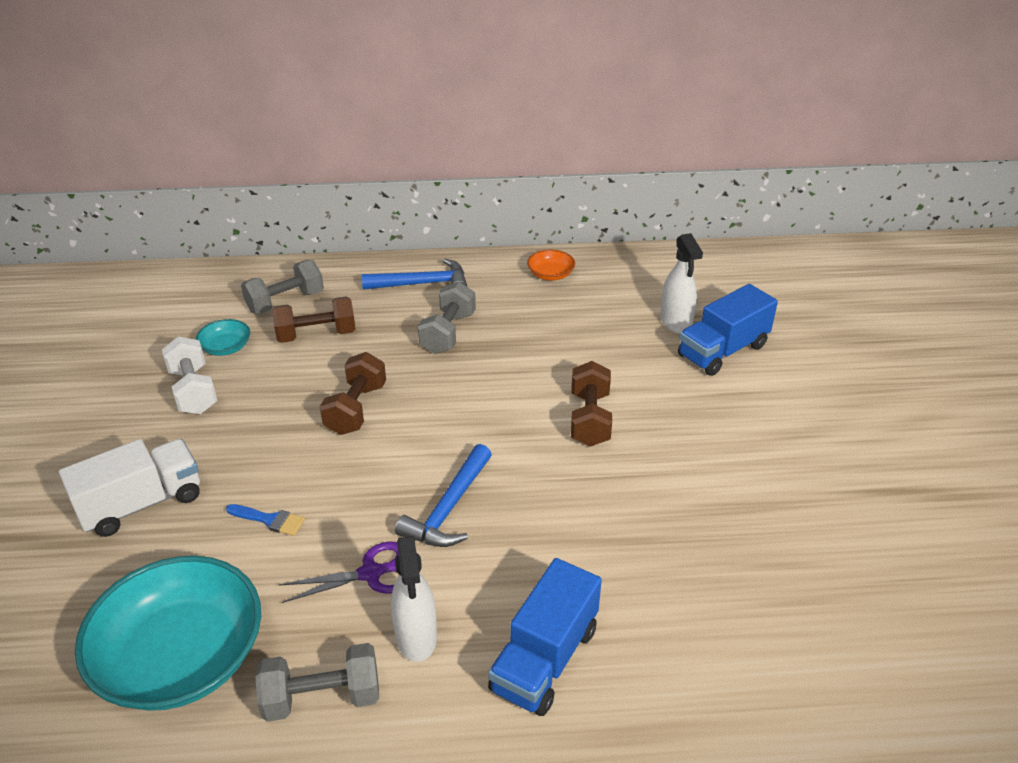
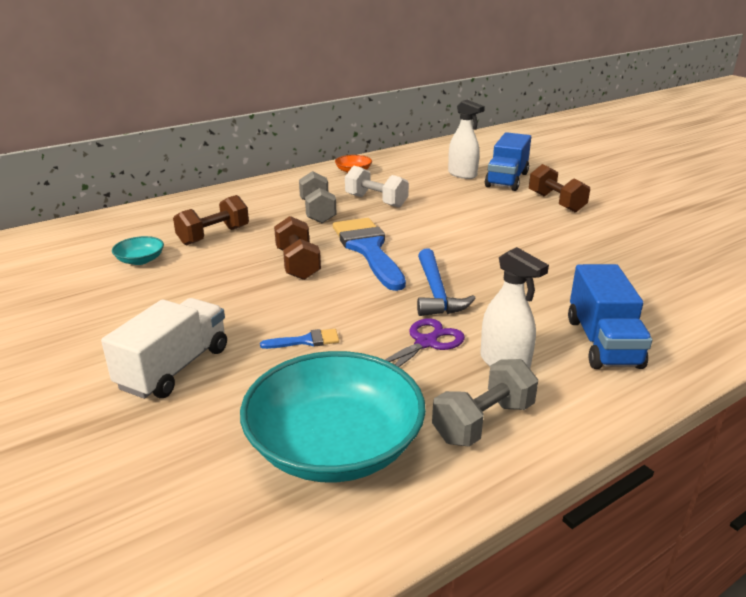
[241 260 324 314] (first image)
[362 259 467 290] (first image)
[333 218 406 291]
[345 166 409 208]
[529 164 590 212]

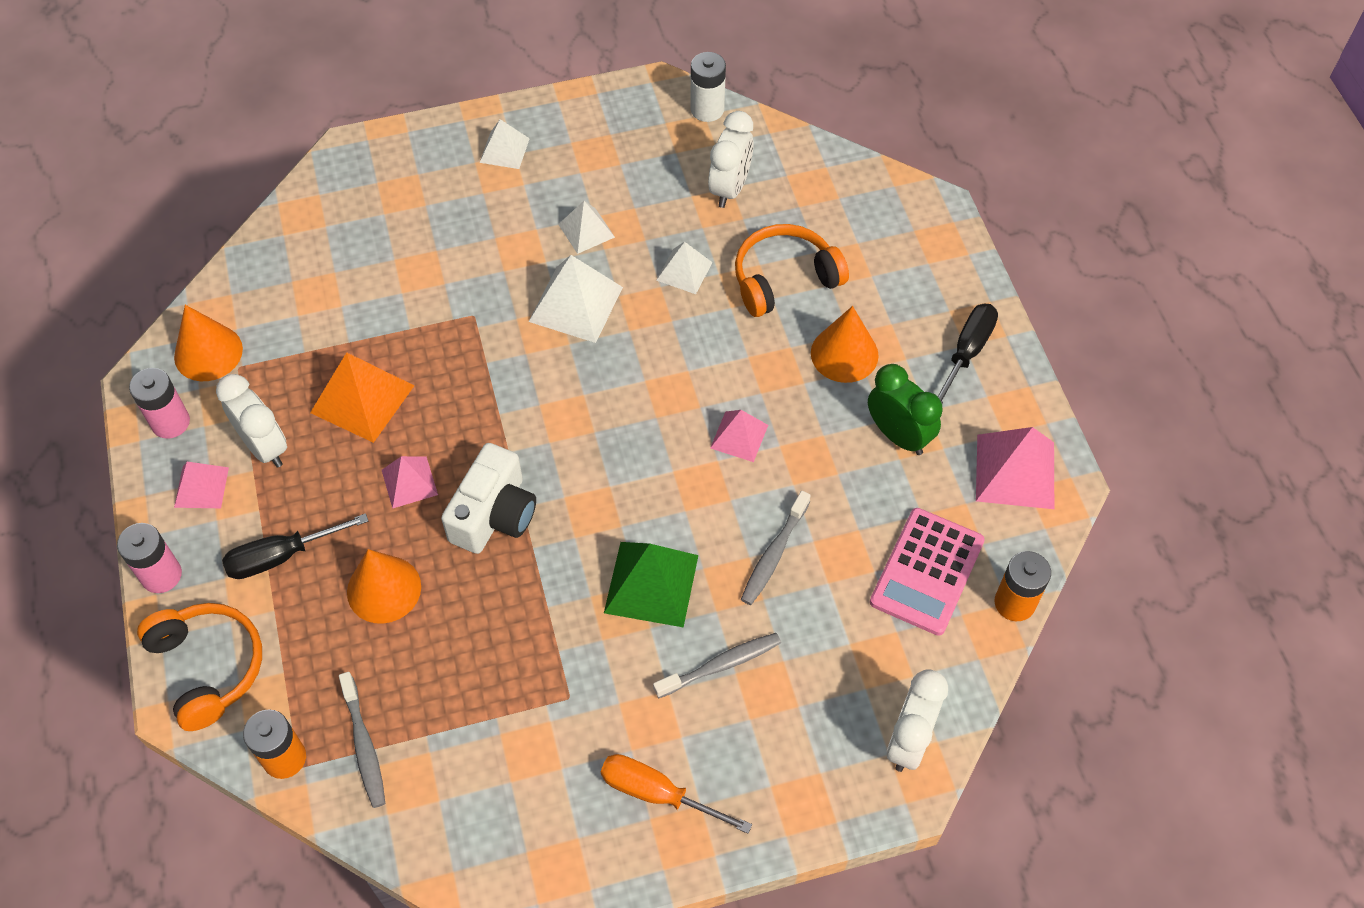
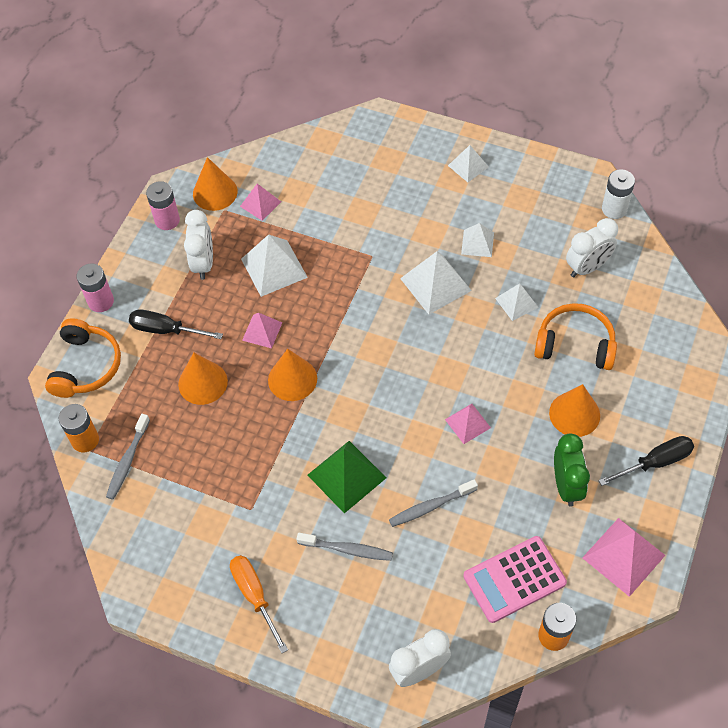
[240 184 281 221]
[268 349 317 401]
[241 234 308 297]

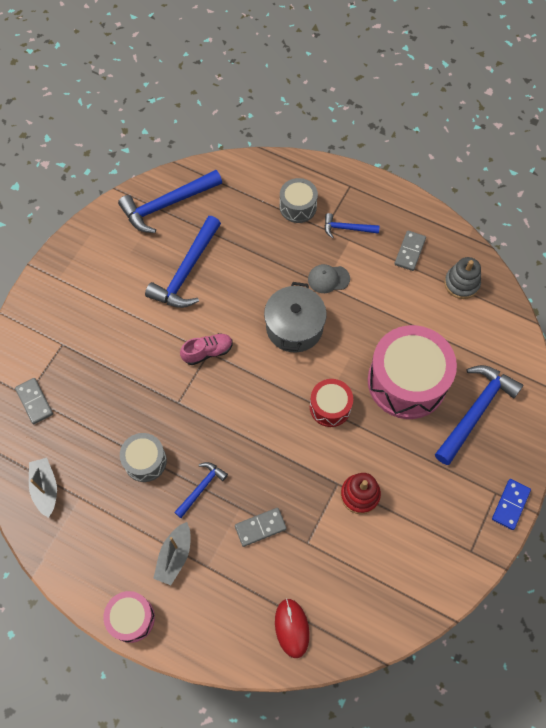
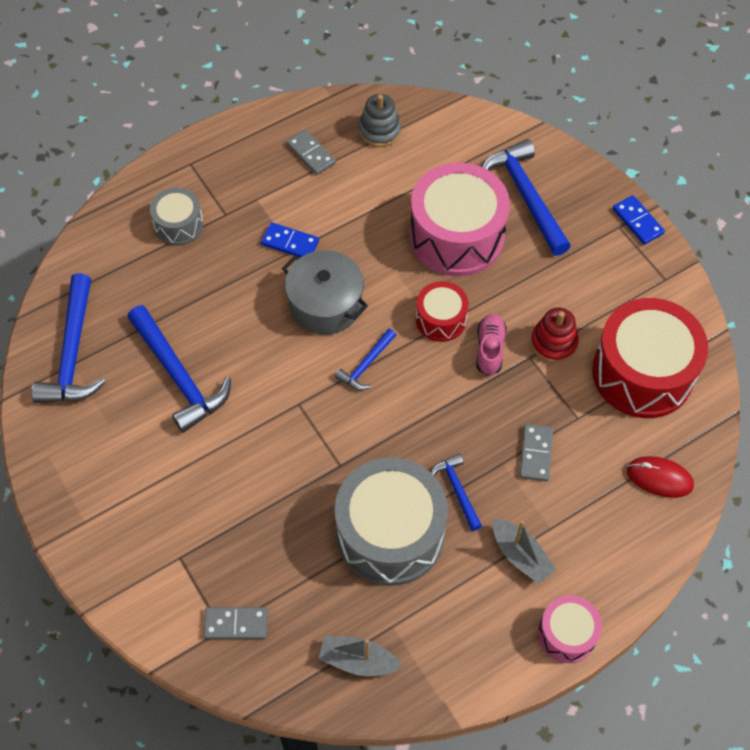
[592 298 708 418]
[476 314 507 376]
[335 328 396 390]
[261 222 319 257]
[335 457 448 586]

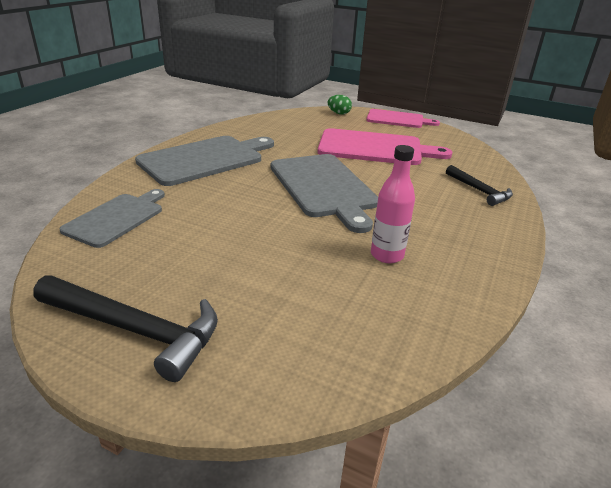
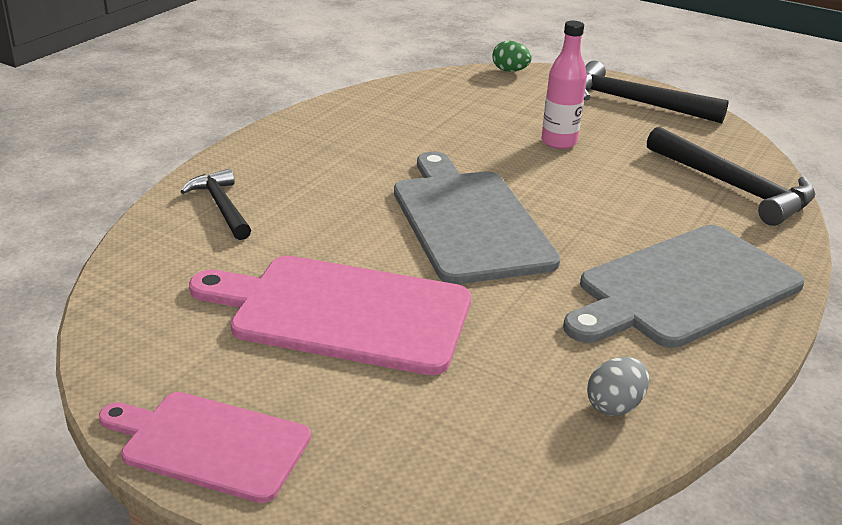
[587 357 649 416]
[492 41 532 72]
[541 21 587 149]
[647 126 815 226]

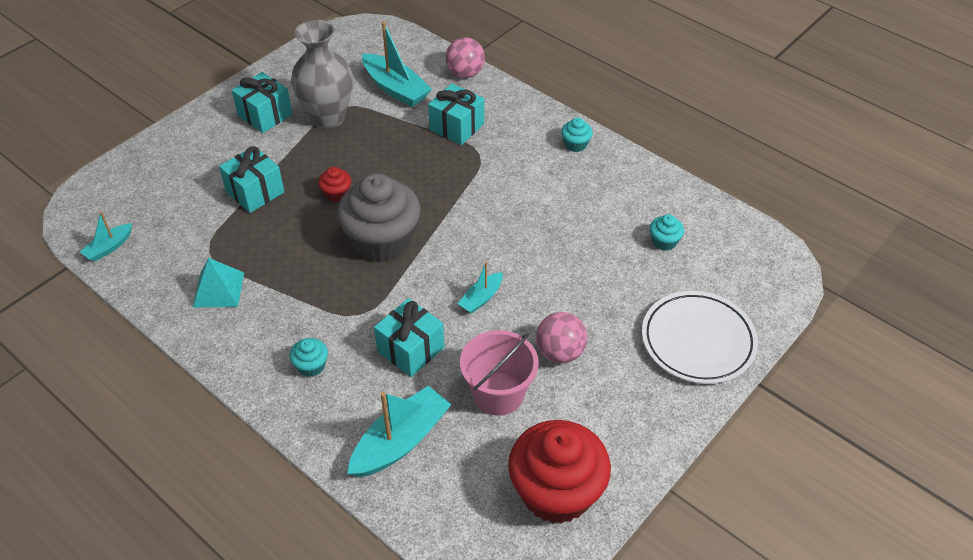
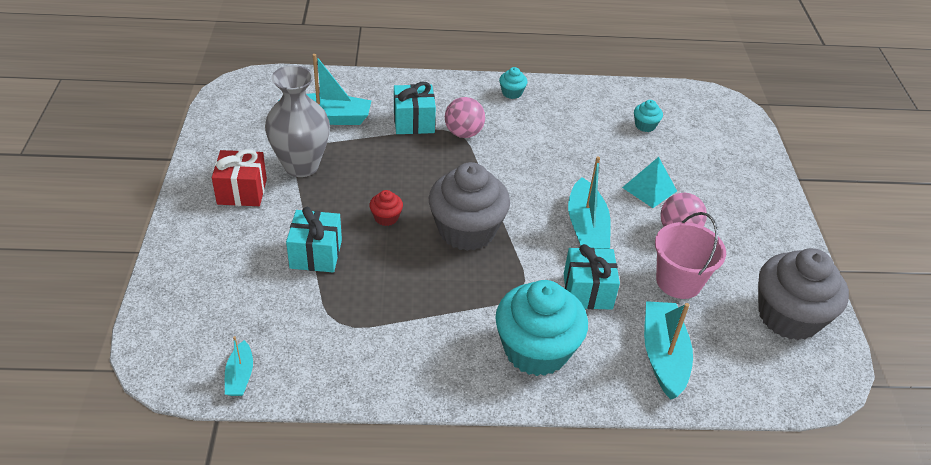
[642 291 758 384] (first image)
[622 157 677 208]
[445 97 485 138]
[212 149 267 206]
[758 248 849 340]
[495 280 588 376]
[568 157 611 249]

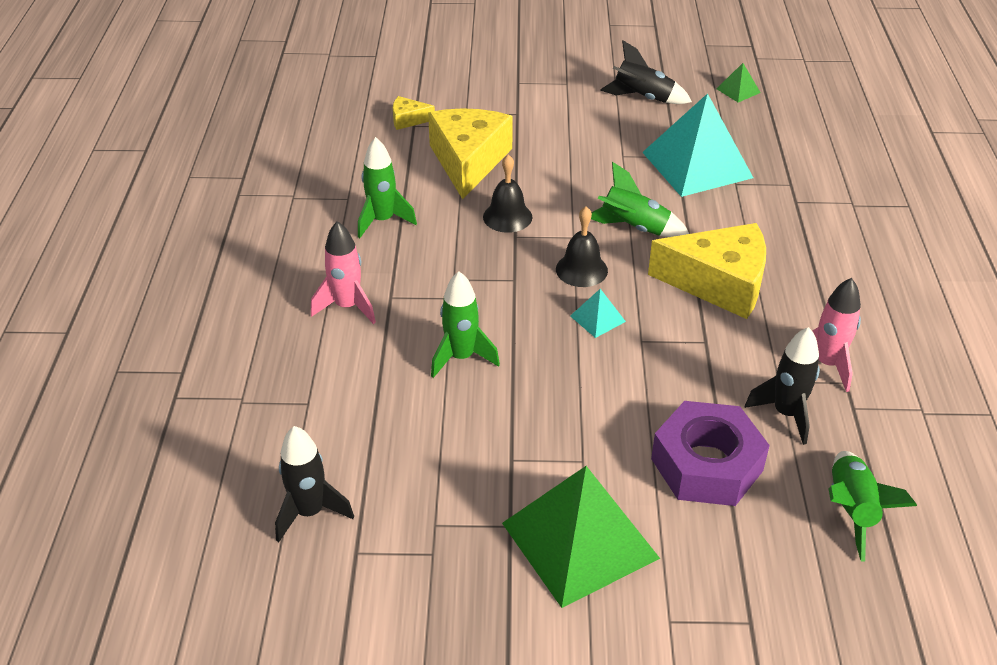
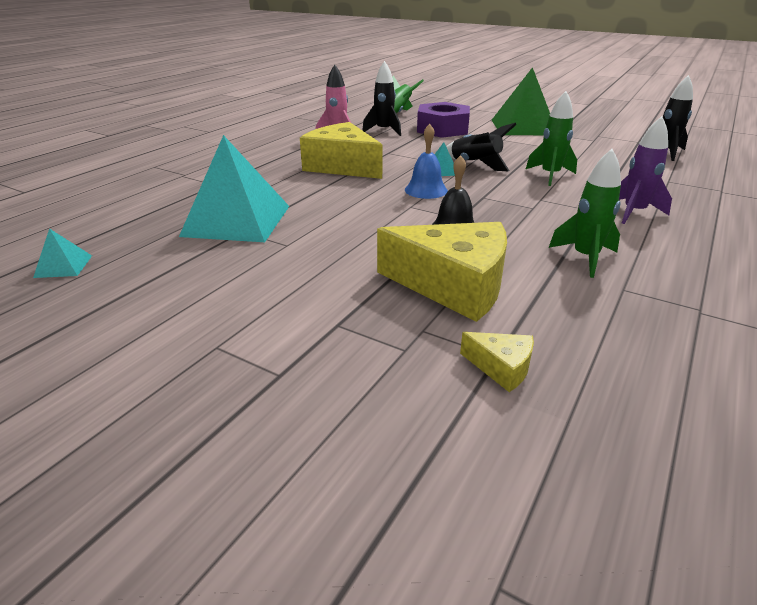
[591 162 689 237] (first image)
[446 123 516 171]
[619 116 672 224]
[405 124 448 199]
[33 228 92 278]
[377 222 507 322]

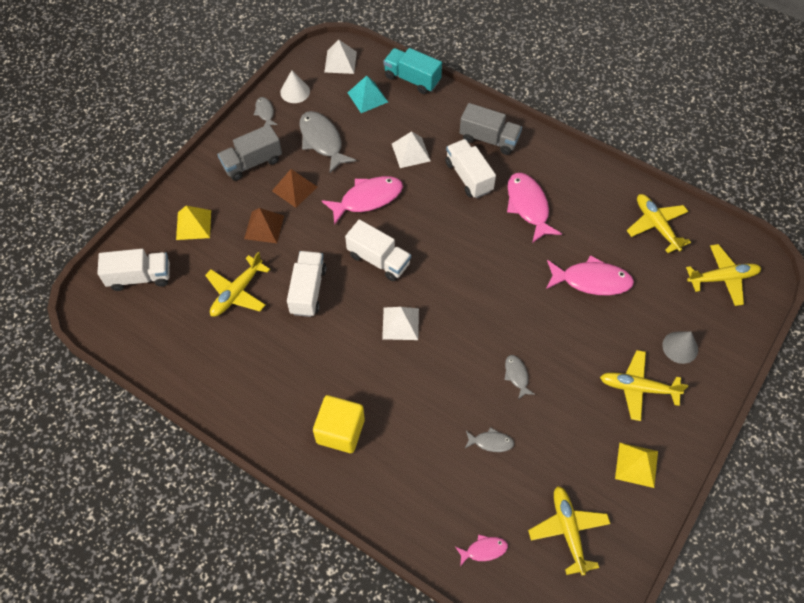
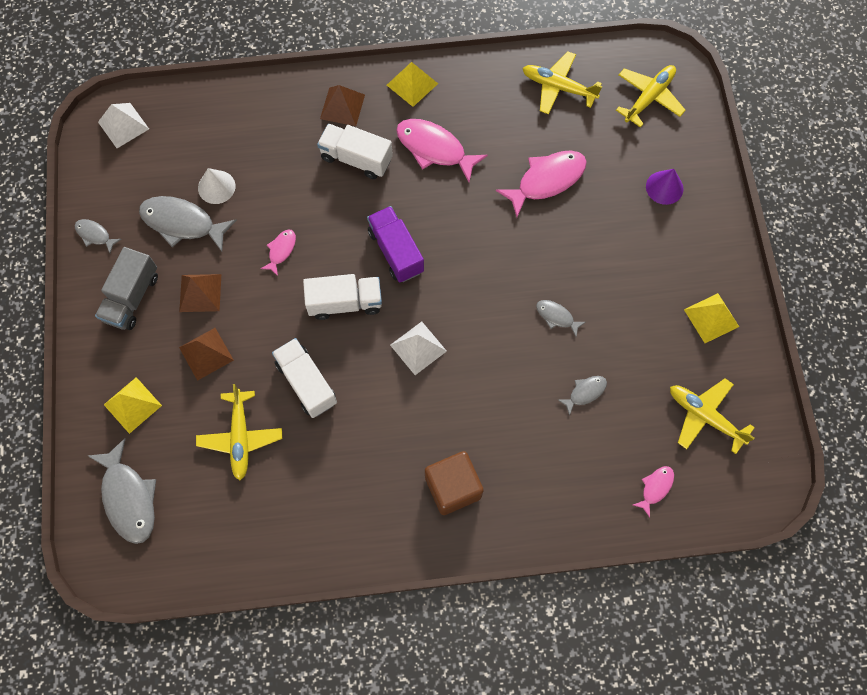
[348 75 388 113] (first image)
[383 48 442 94] (first image)
[392 132 431 168] (first image)
[600 350 688 421] (first image)
[367 206 424 283]
[387 62 438 107]
[198 168 236 204]
[88 438 156 544]
[320 85 365 126]
[425 451 484 515]
[646 169 683 205]
[260 229 296 276]

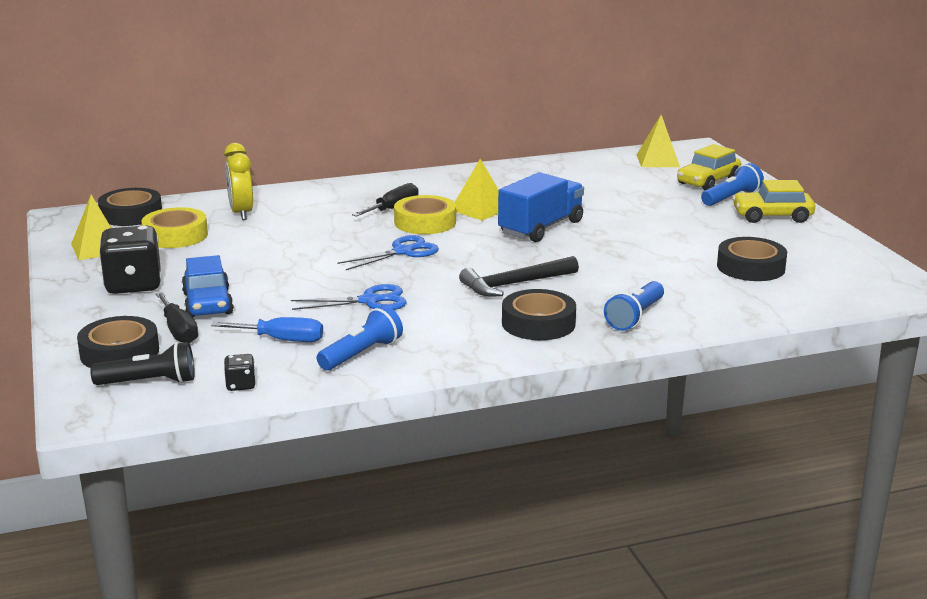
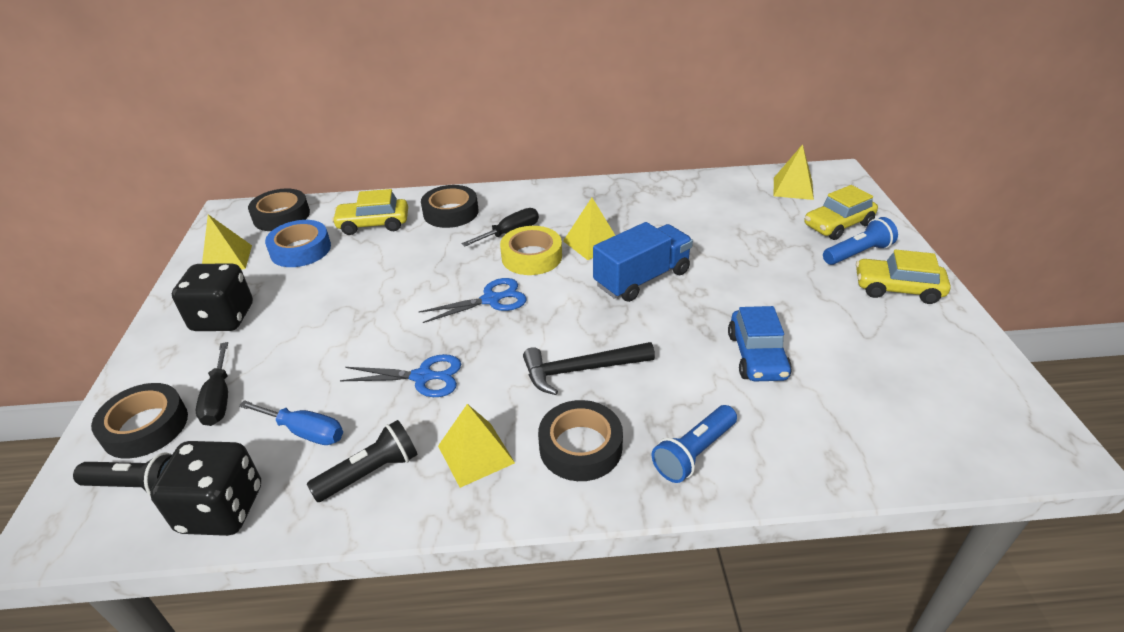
[438 404 515 488]
[728 306 792 381]
[421 185 479 228]
[332 189 408 235]
[265 220 331 267]
[307 420 418 502]
[150 441 261 536]

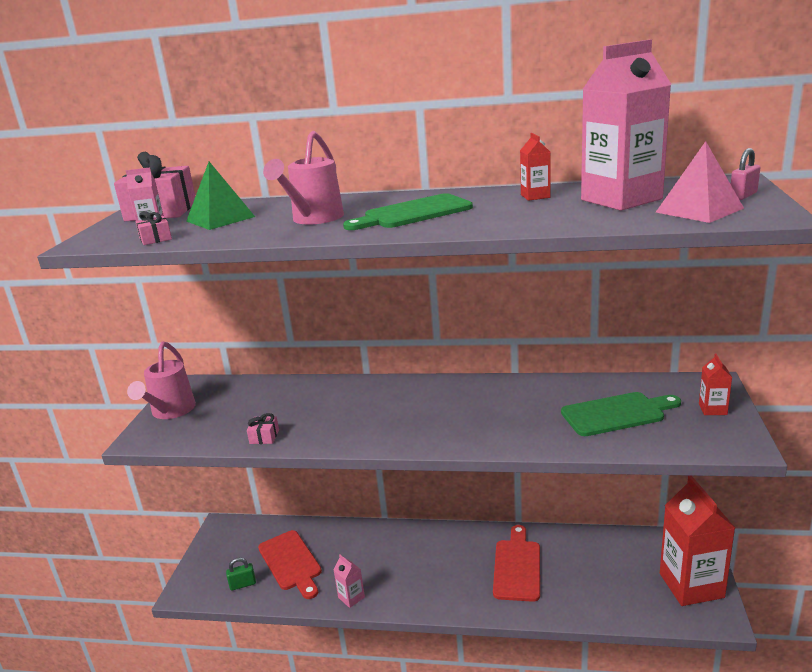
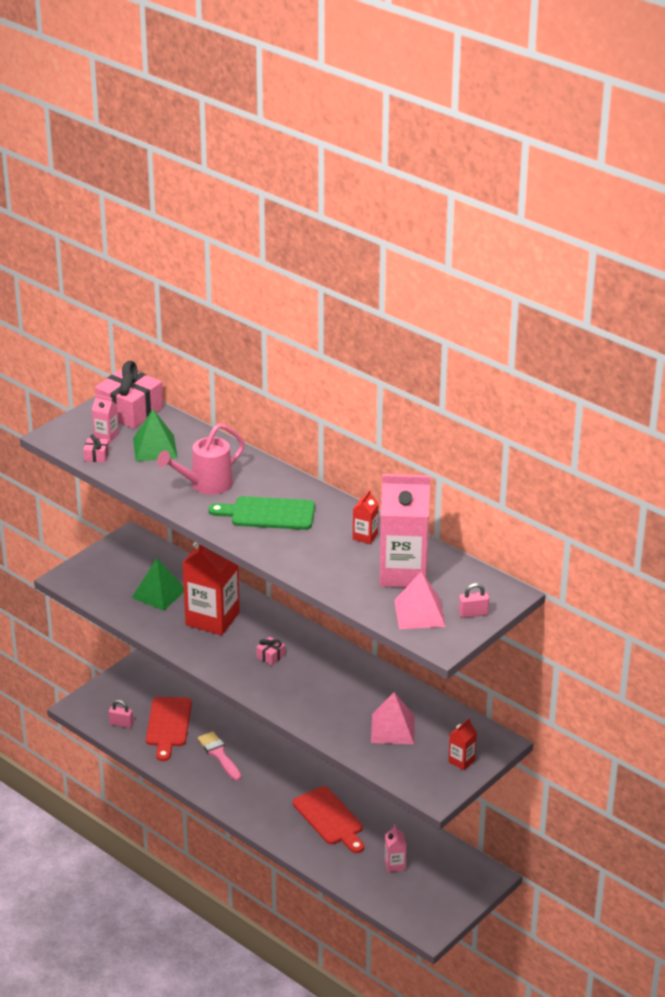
[127 342 196 419] (first image)
[132 558 184 611]
[198 731 242 781]
[256 637 285 666]
[385 824 407 872]
[183 542 240 635]
[371 692 415 744]
[109 700 134 728]
[293 786 364 853]

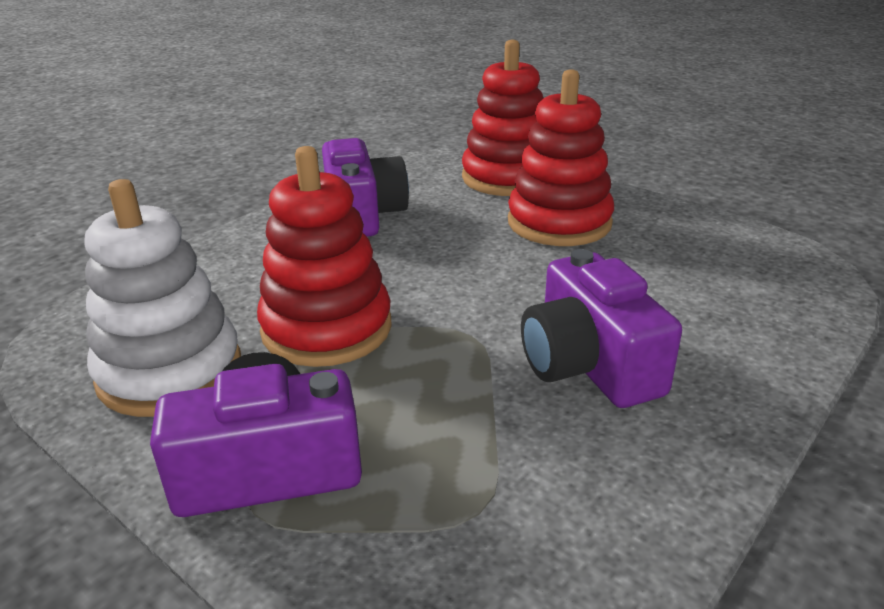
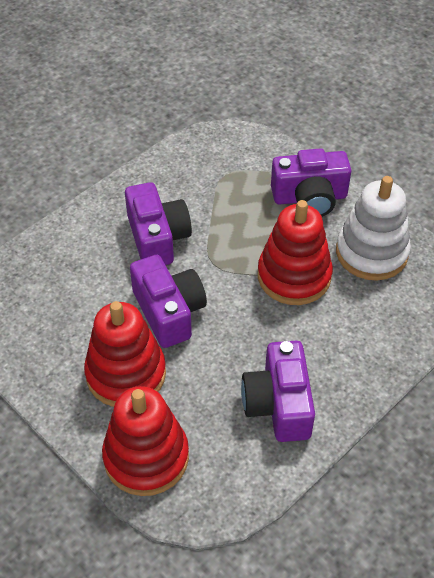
[130 255 207 348]

